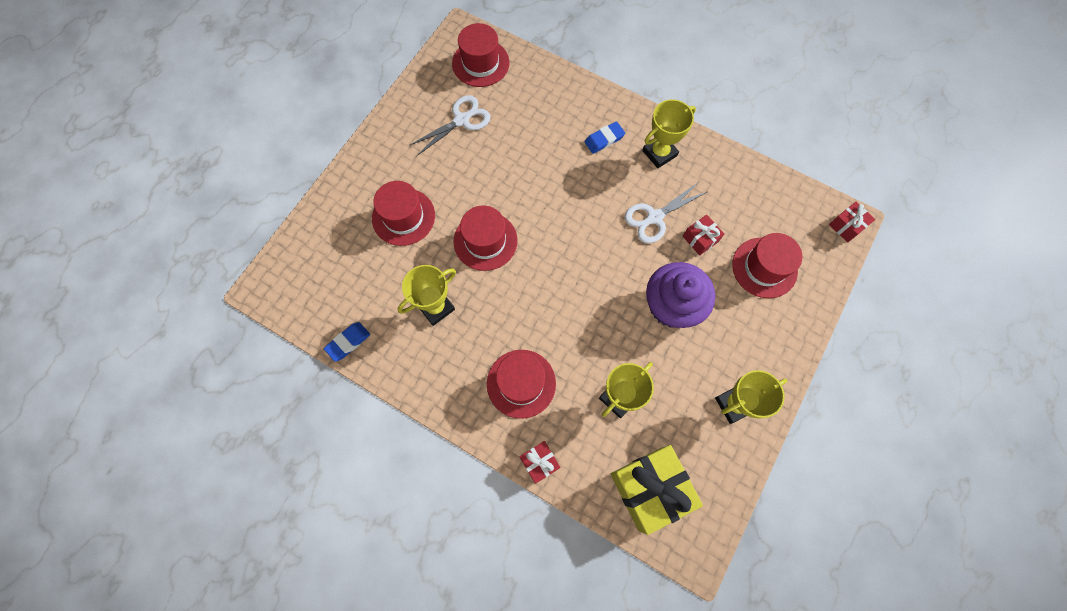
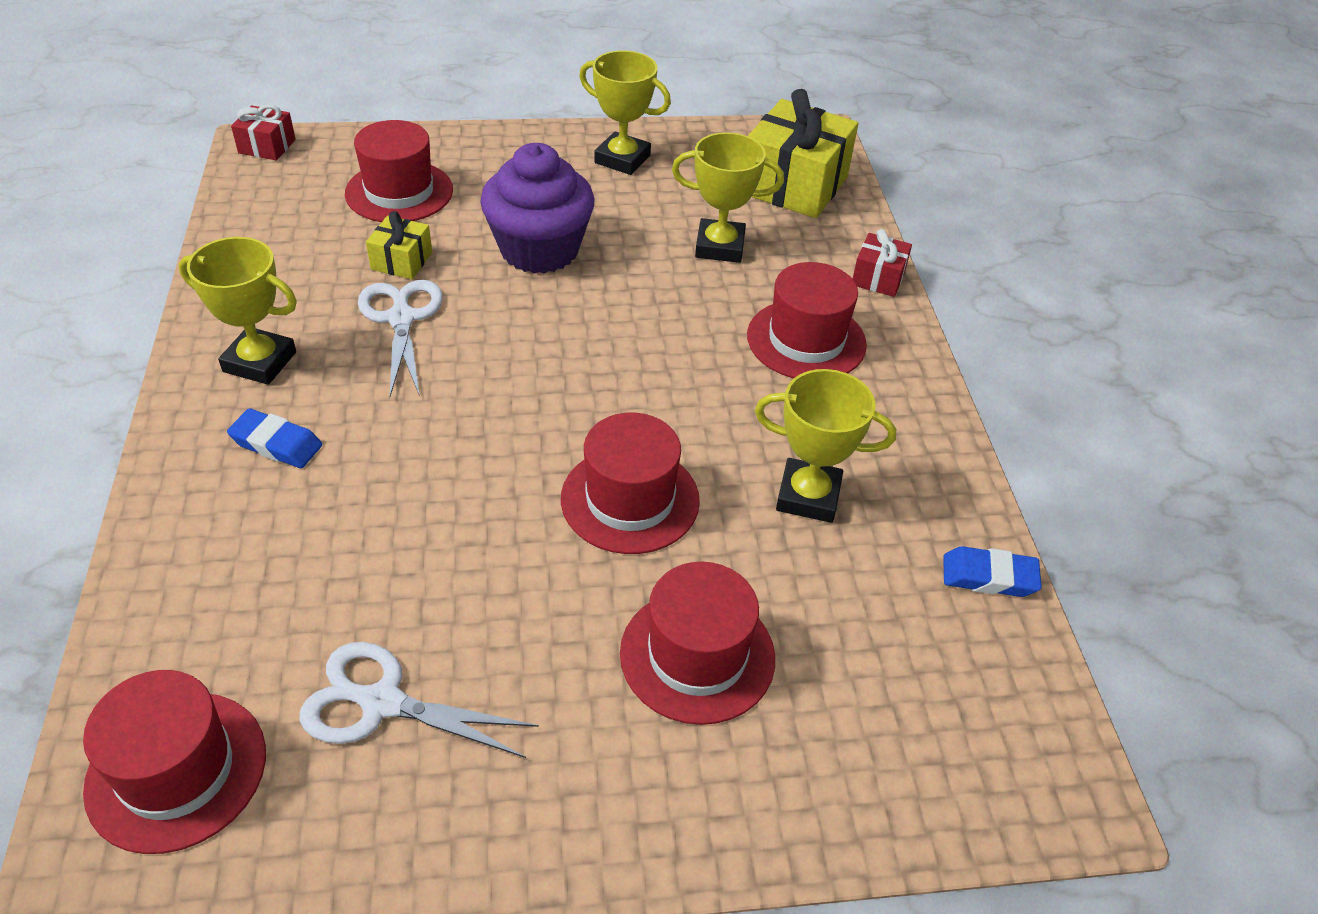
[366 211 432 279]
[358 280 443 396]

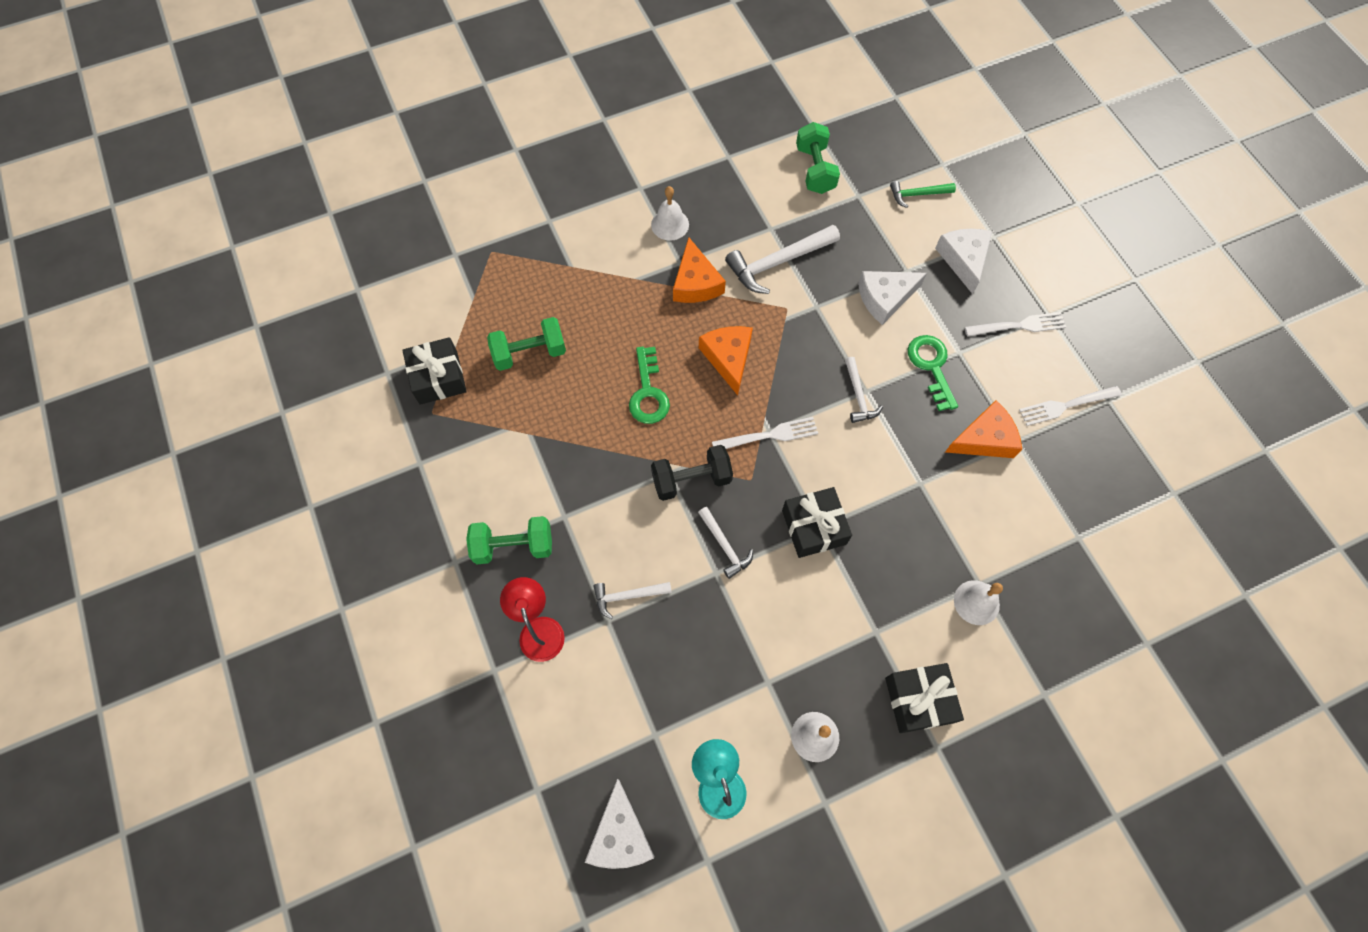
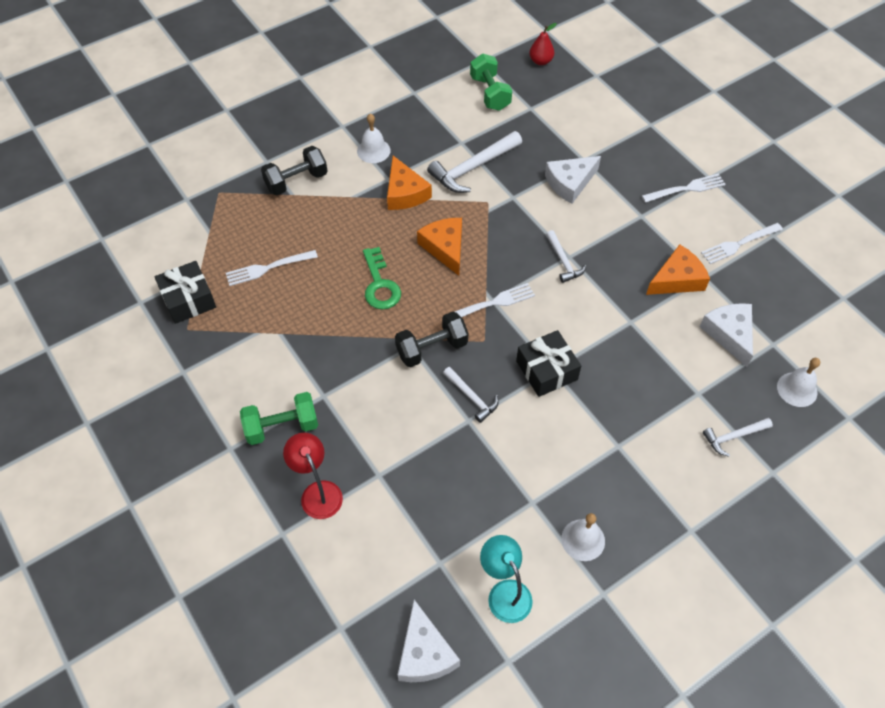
[885 663 964 733] (first image)
[890 181 956 208] (first image)
[908 335 958 411] (first image)
[261 146 328 195]
[529 23 557 65]
[703 418 773 457]
[700 303 753 367]
[777 358 820 407]
[226 250 318 286]

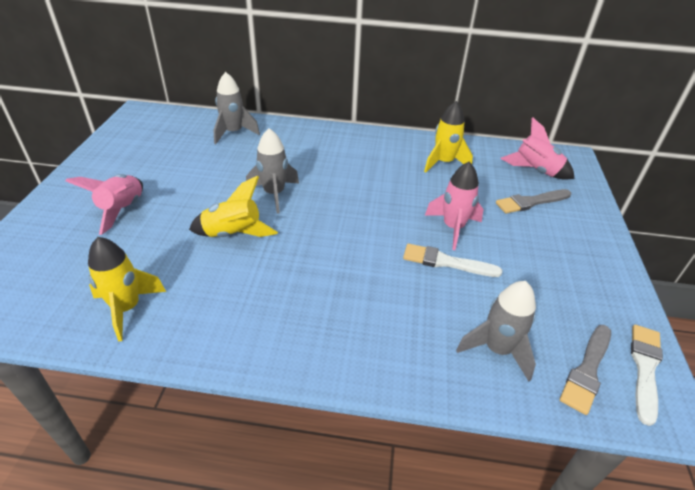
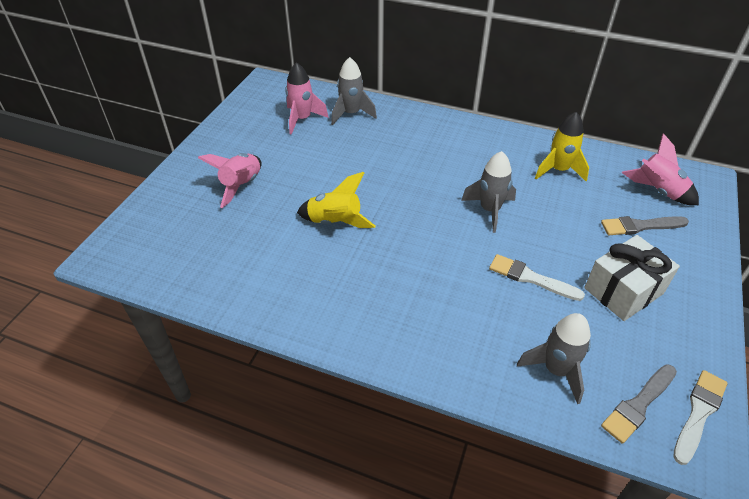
[88 237 166 342] (first image)
[584 235 680 321]
[461 151 516 233]
[285 62 329 135]

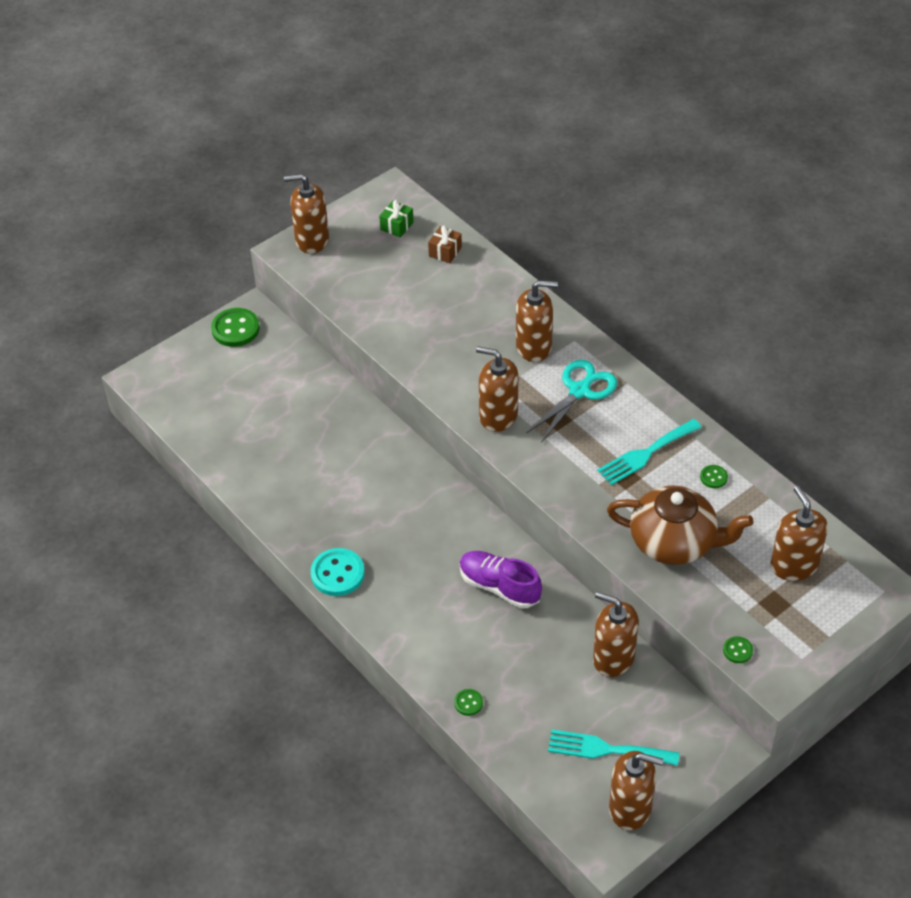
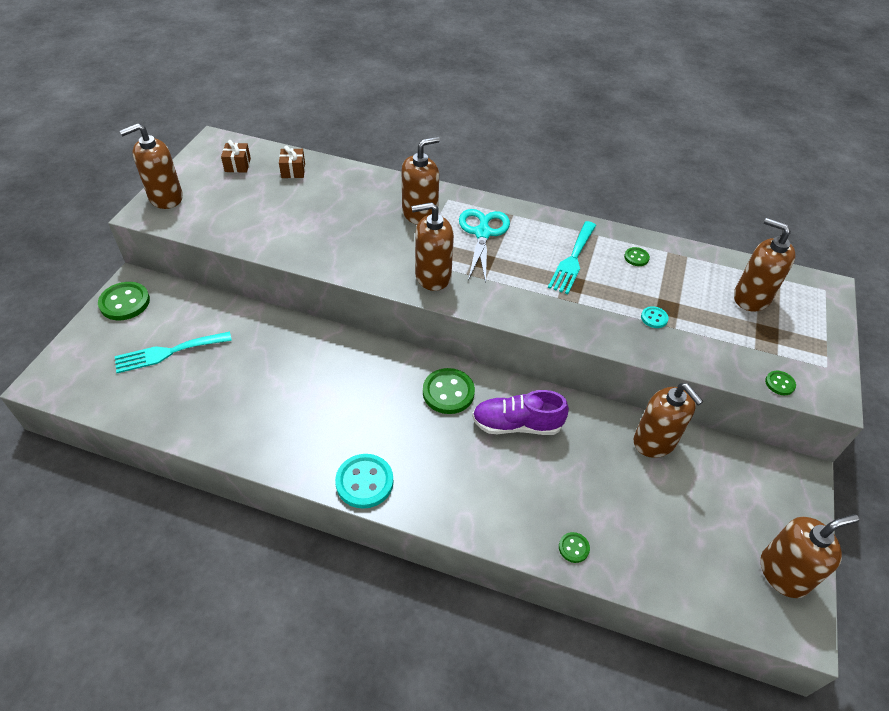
[423 368 475 414]
[115 332 232 373]
[641 306 669 328]
[221 140 251 173]
[634 383 704 458]

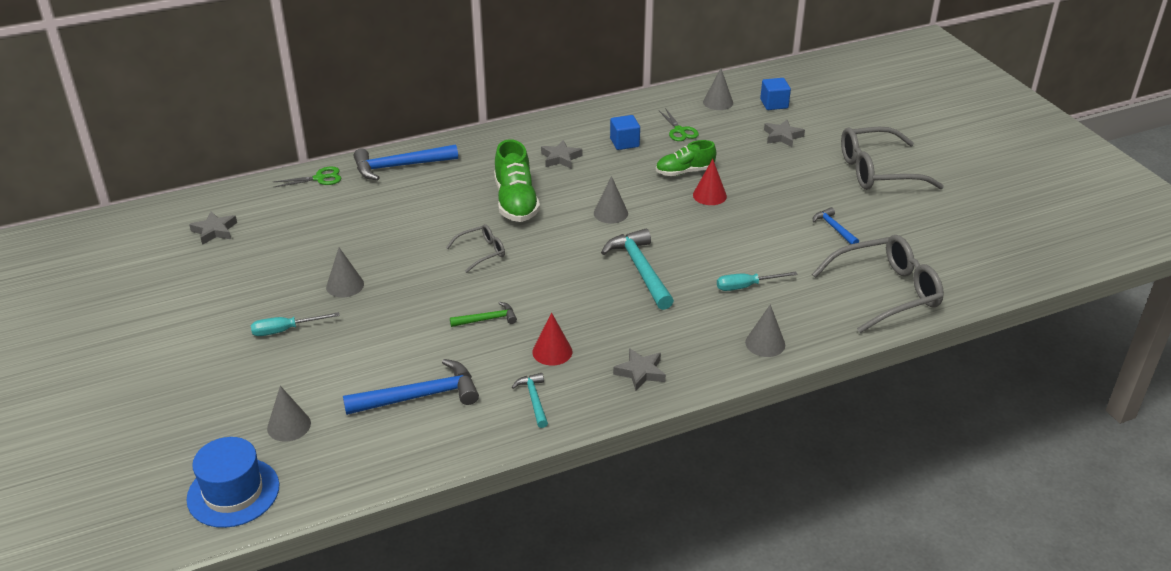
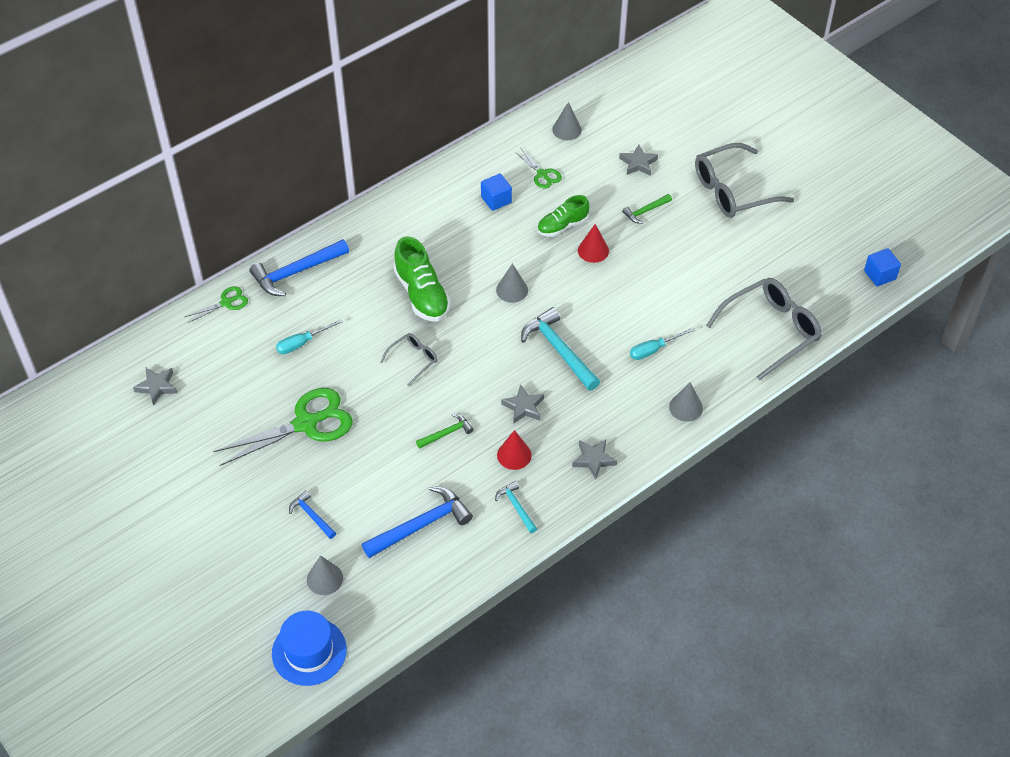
[622 194 672 224]
[276 319 343 354]
[501 384 544 424]
[864 248 901 286]
[289 490 336 539]
[213 388 353 466]

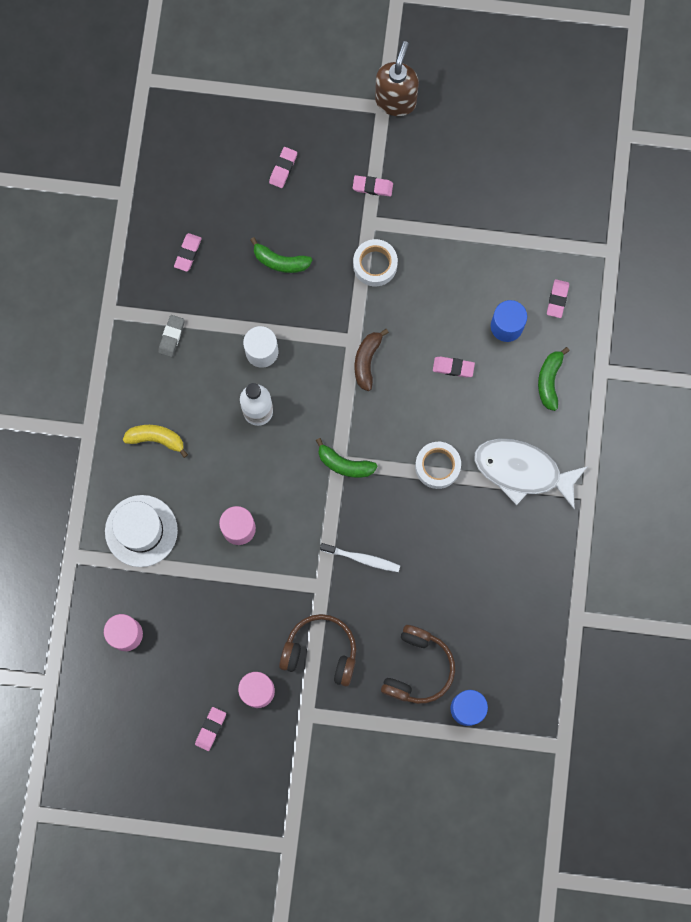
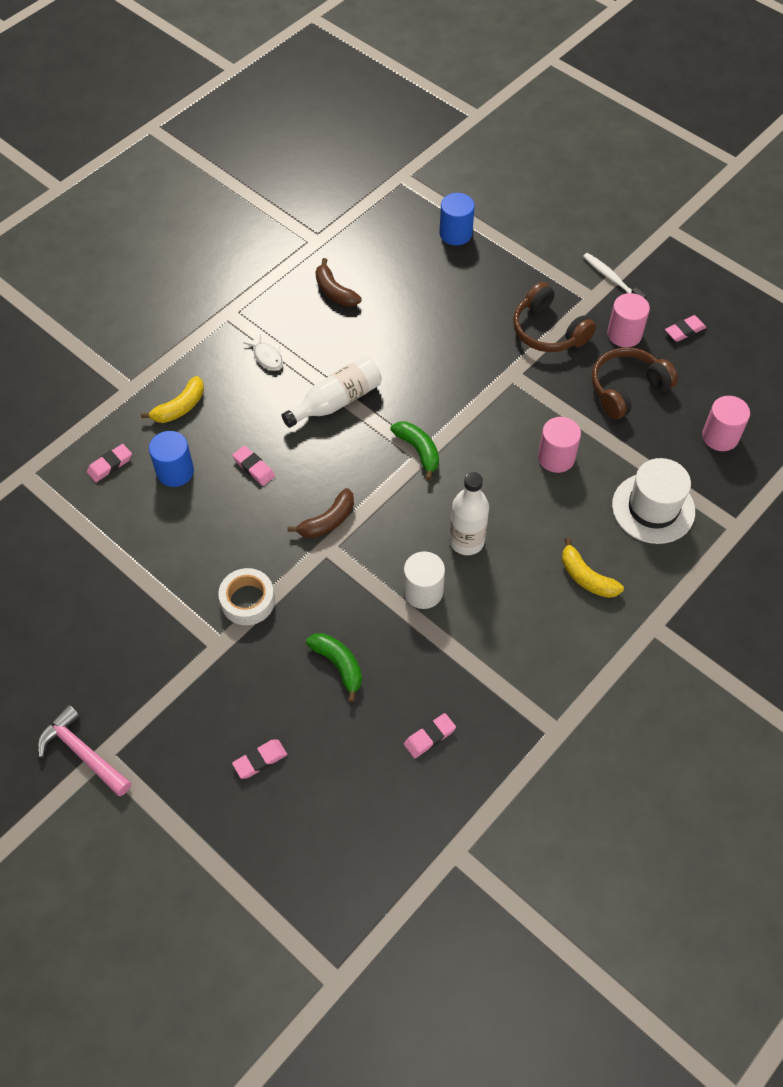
[158 315 185 357] (first image)
[353 175 393 196] (first image)
[315 258 362 307]
[583 253 647 299]
[592 347 678 419]
[38 705 131 796]
[282 356 381 428]
[141 376 204 423]
[243 334 283 371]

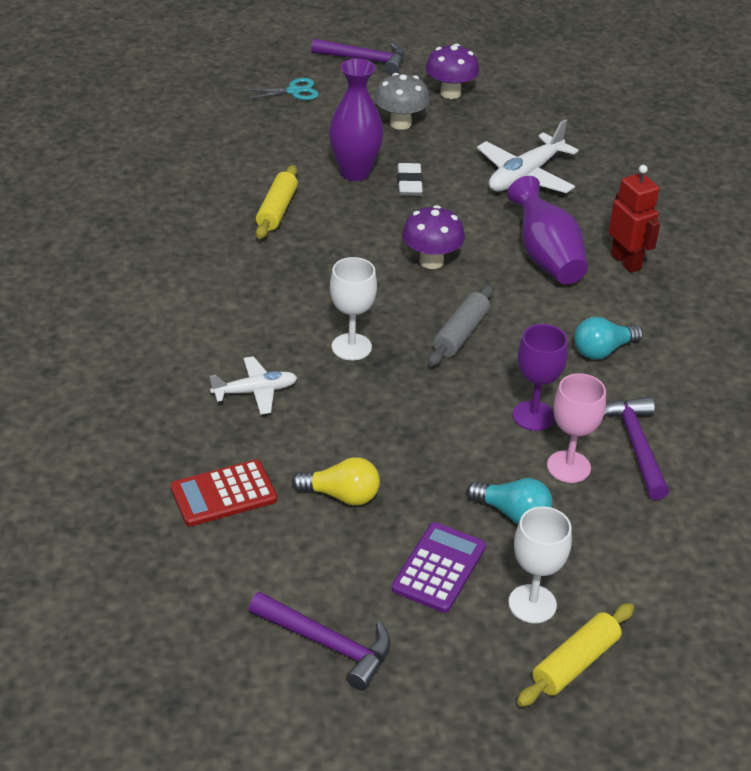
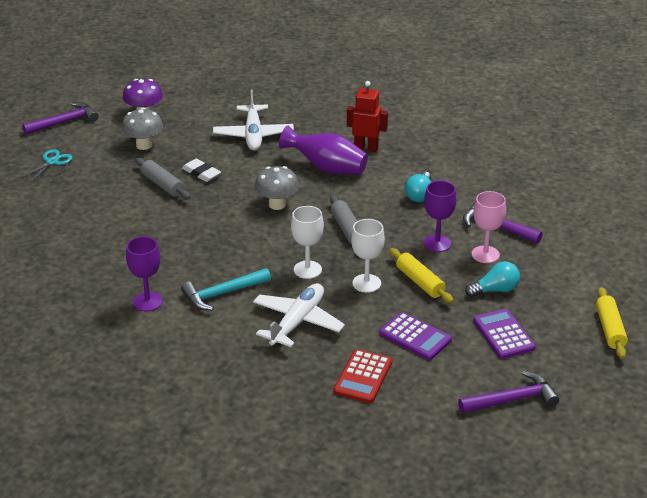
[126 236 163 311]
[181 268 271 310]
[389 248 454 303]
[351 219 385 293]
[379 312 452 360]
[135 158 191 199]
[255 166 299 210]
[253 283 345 347]

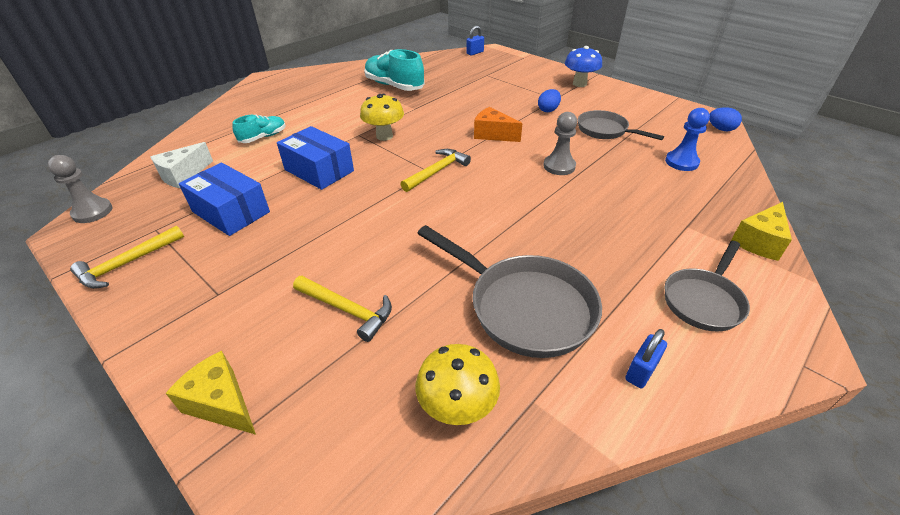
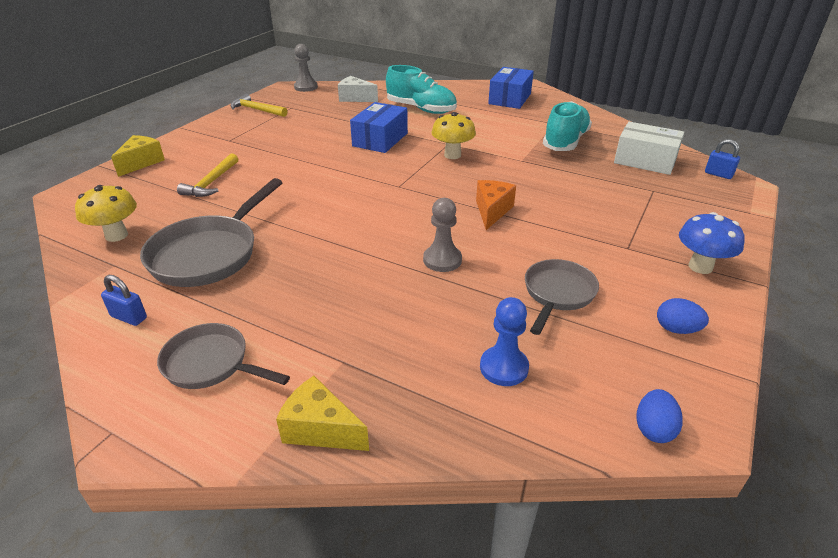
[400 149 471 192] (first image)
[614 122 684 175]
[488 67 534 109]
[657 298 709 334]
[386 65 457 114]

